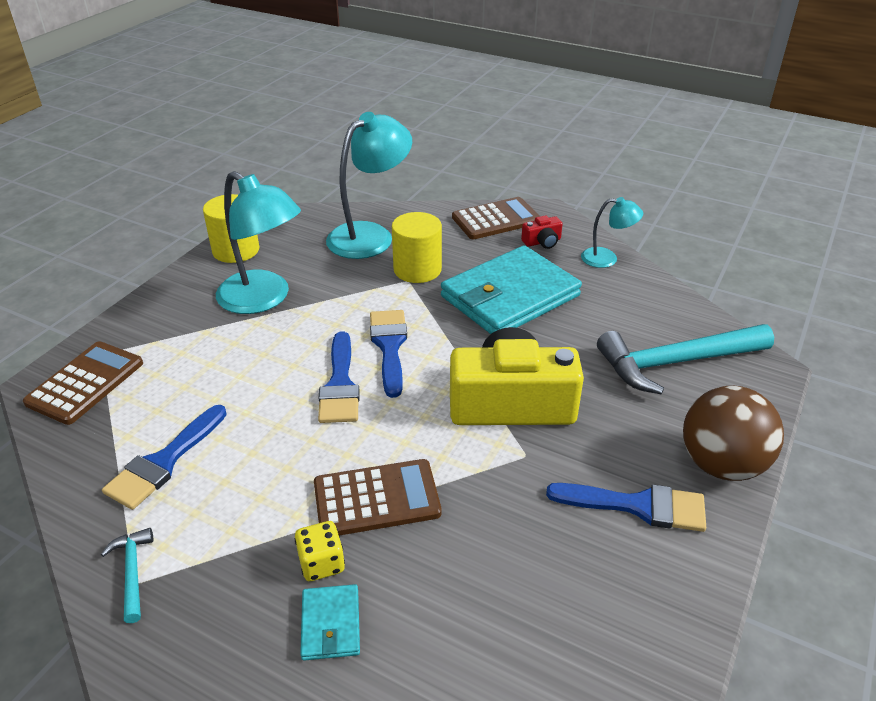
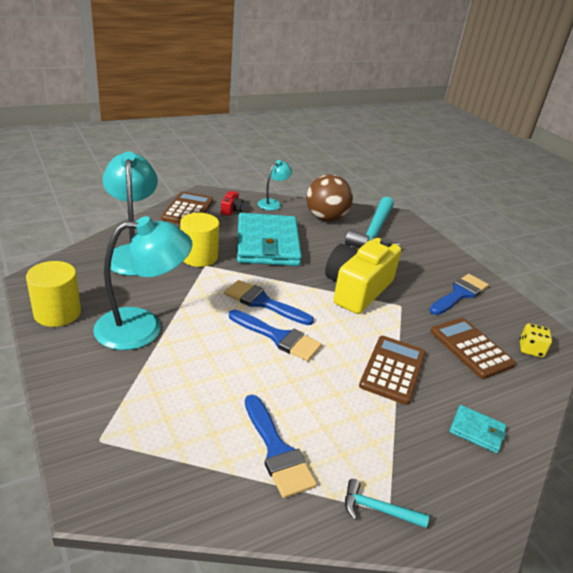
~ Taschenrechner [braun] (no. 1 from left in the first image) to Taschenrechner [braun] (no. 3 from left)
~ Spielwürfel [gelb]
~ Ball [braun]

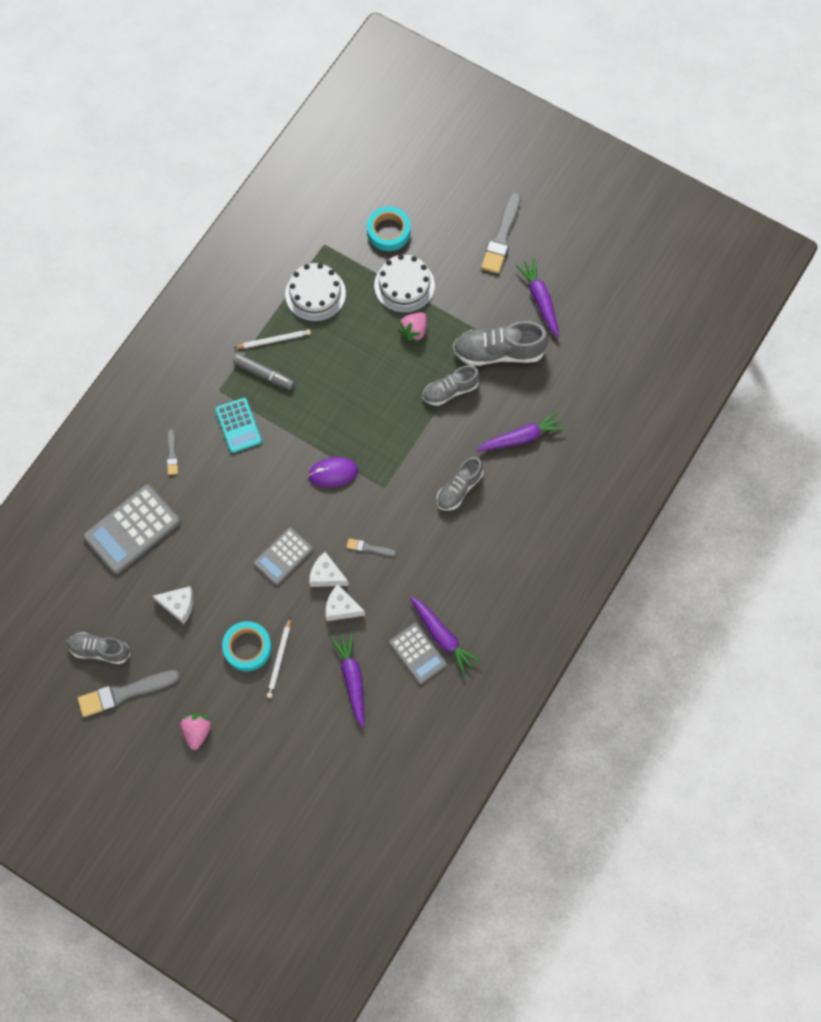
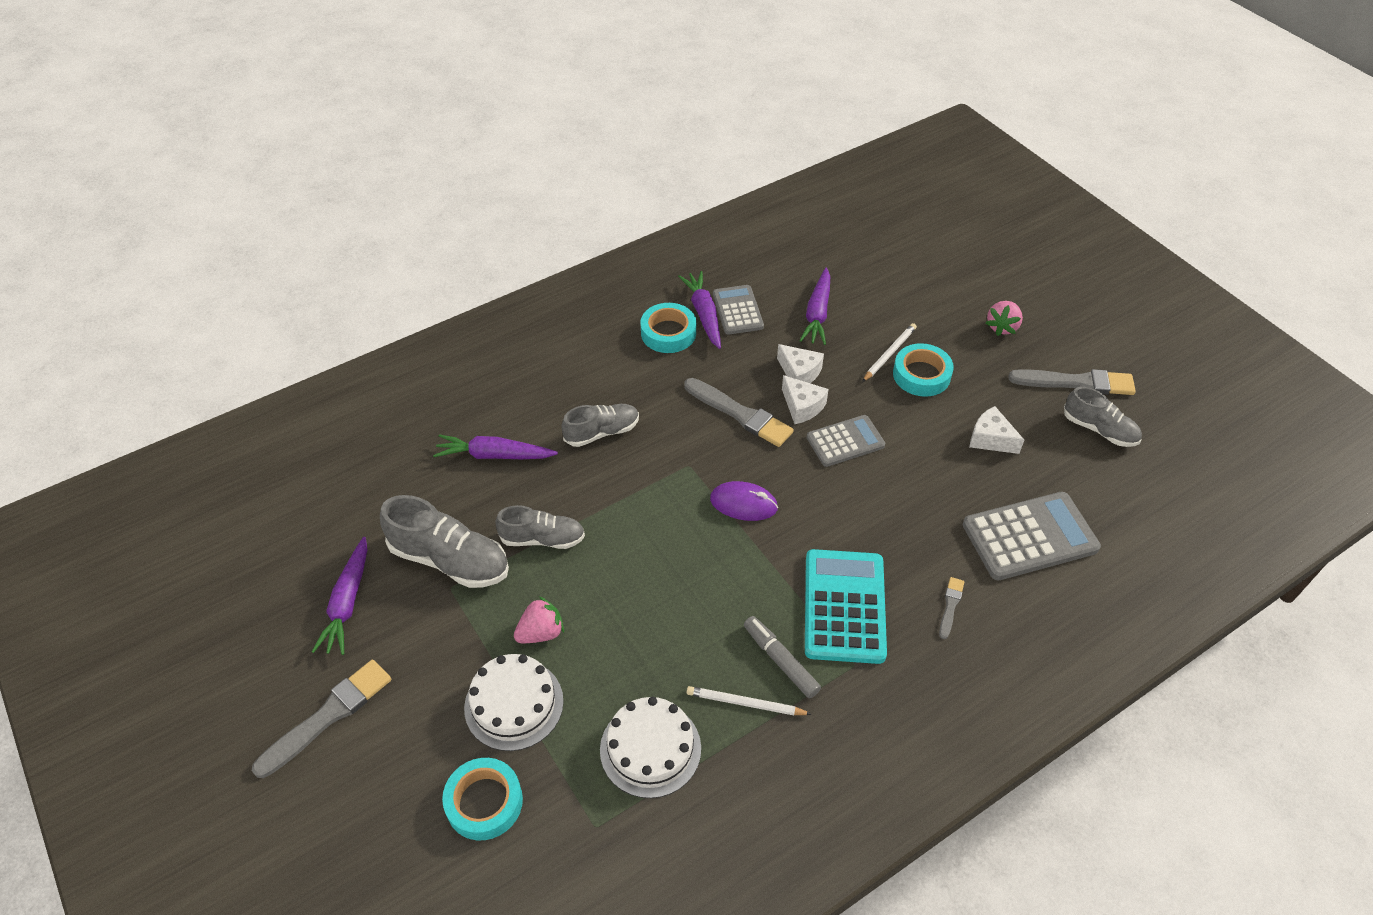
+ Klebeband [türkis] (no. 2 from left)
~ Taschenrechner [türkis] x1.60
~ Pinsel [grau] (no. 3 from left in the first image) x2.00

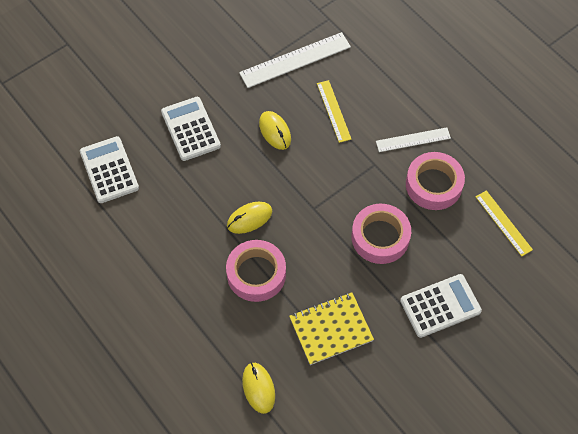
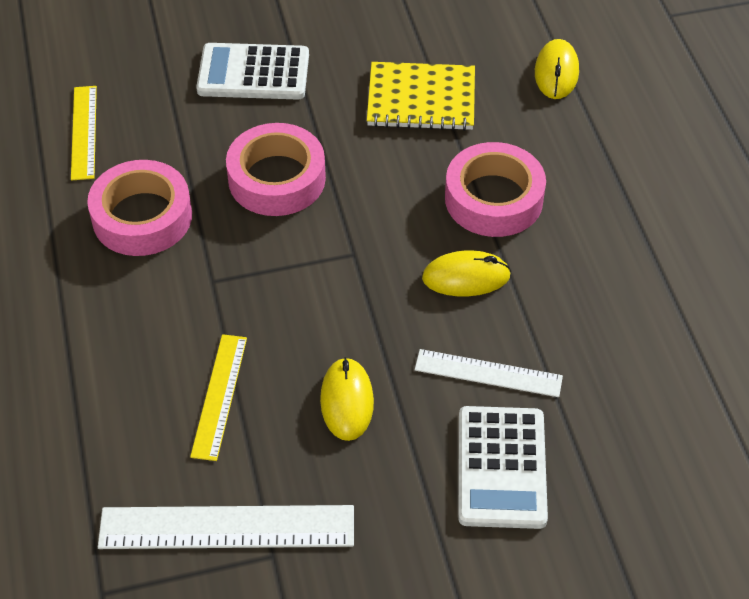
- Taschenrechner [weiß] (no. 1 from left)
~ Lineal [weiß] (no. 2 from left)

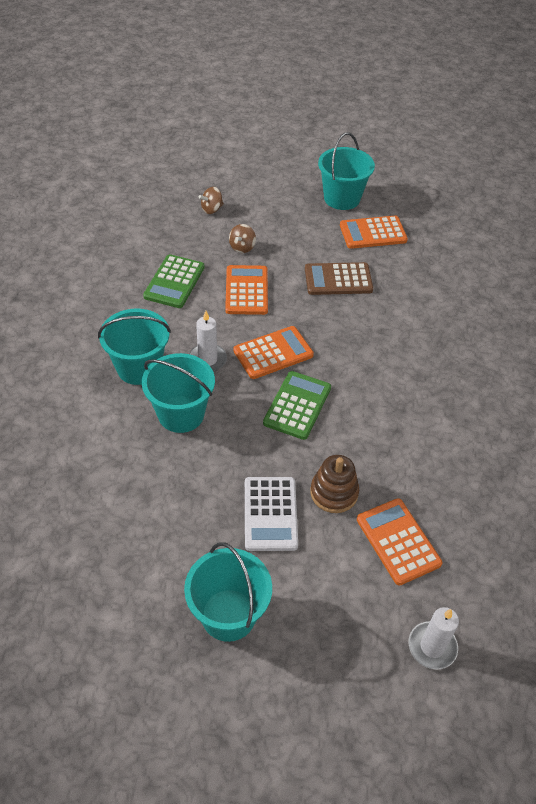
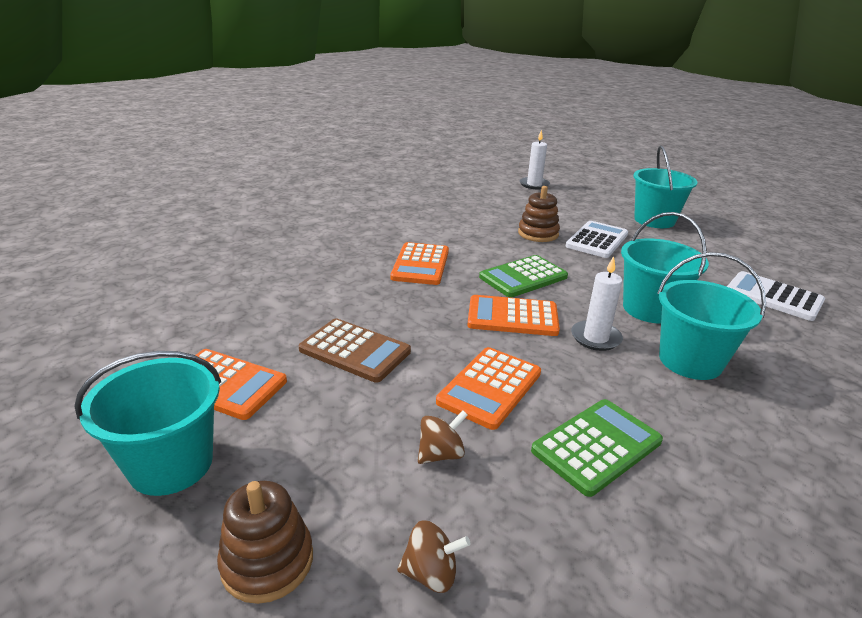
+ Stapelspielzeug [braun] (no. 1 from left)
+ Taschenrechner [weiß] (no. 2 from left)
~ Taschenrechner [orange] (no. 4 from left in the first image) to Taschenrechner [orange] (no. 2 from left)

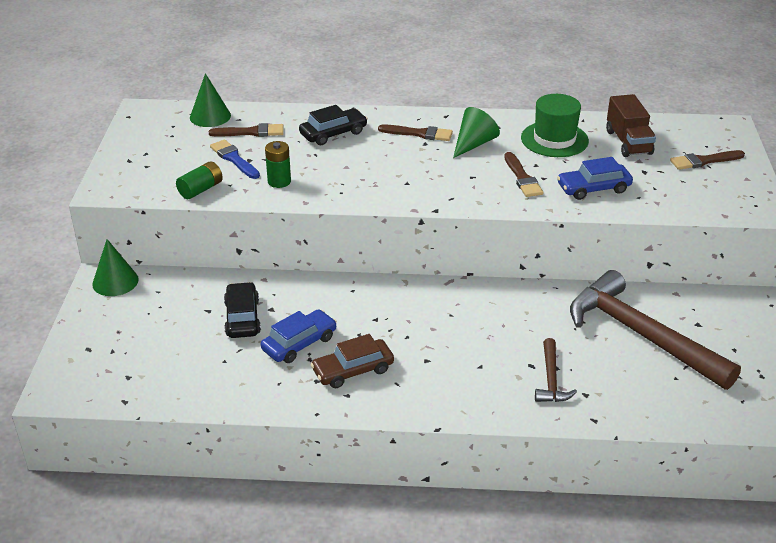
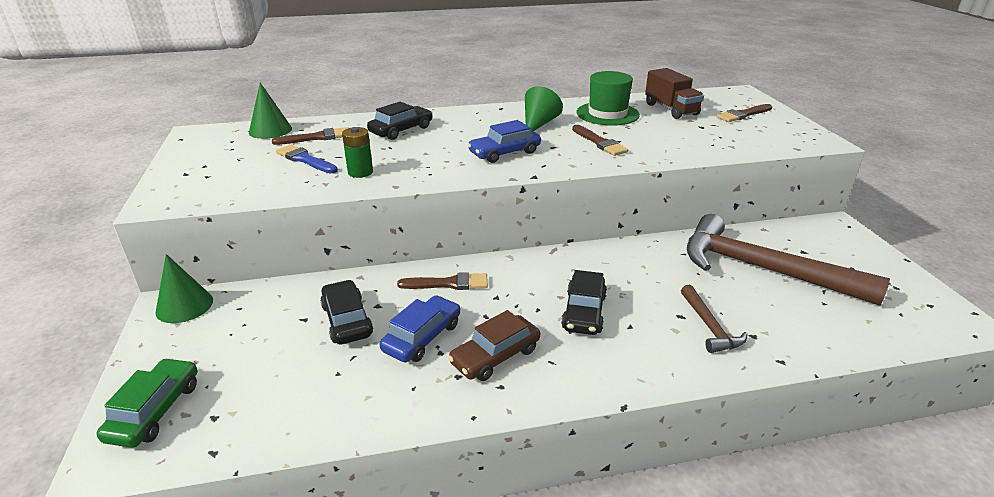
- Batterie [grün] (no. 1 from left)
+ Auto [grün]
+ Auto [schwarz] (no. 3 from left)
~ Pinsel [braun] (no. 2 from left)
~ Auto [blau] (no. 2 from left)

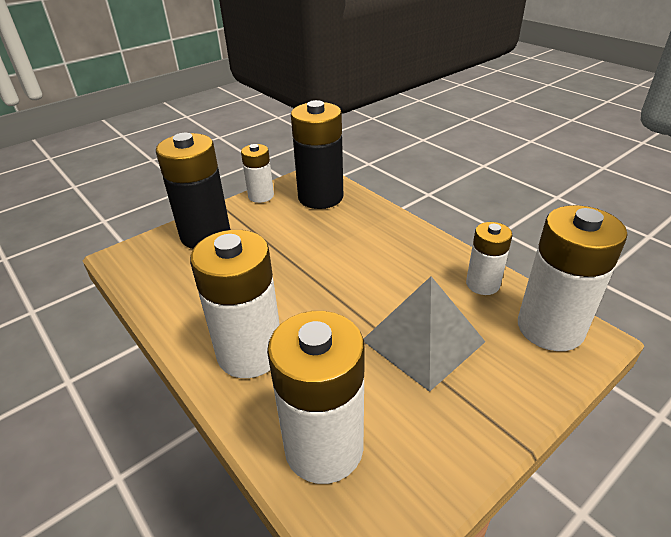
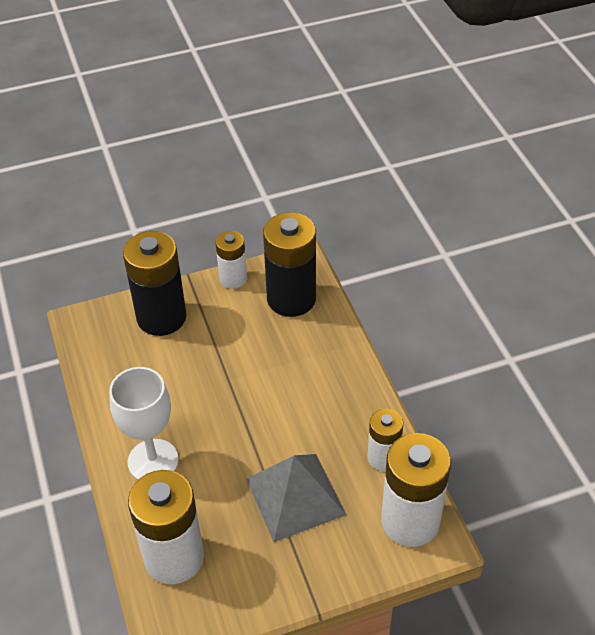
~ Batterie [weiß] (no. 1 from left) to Kelch [weiß]

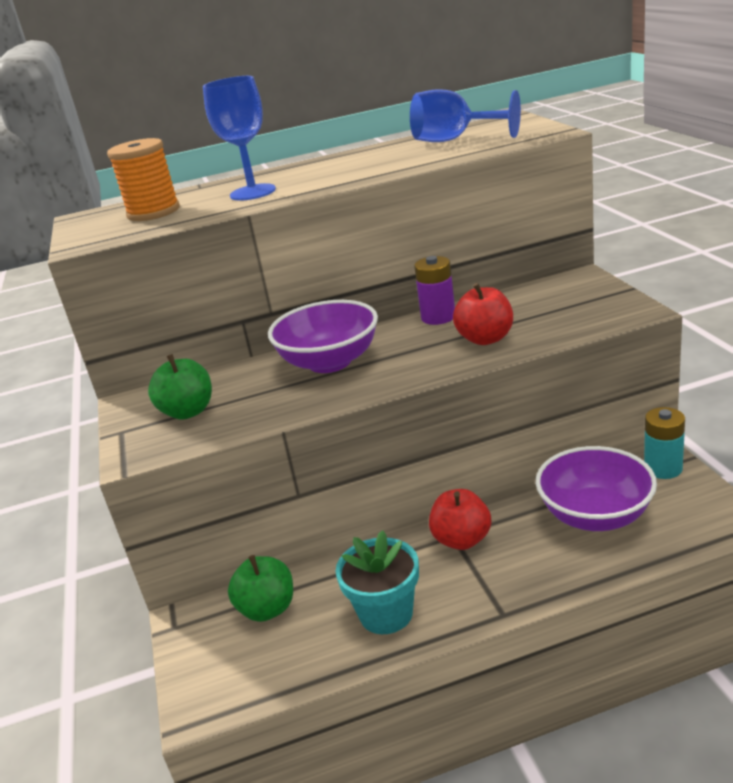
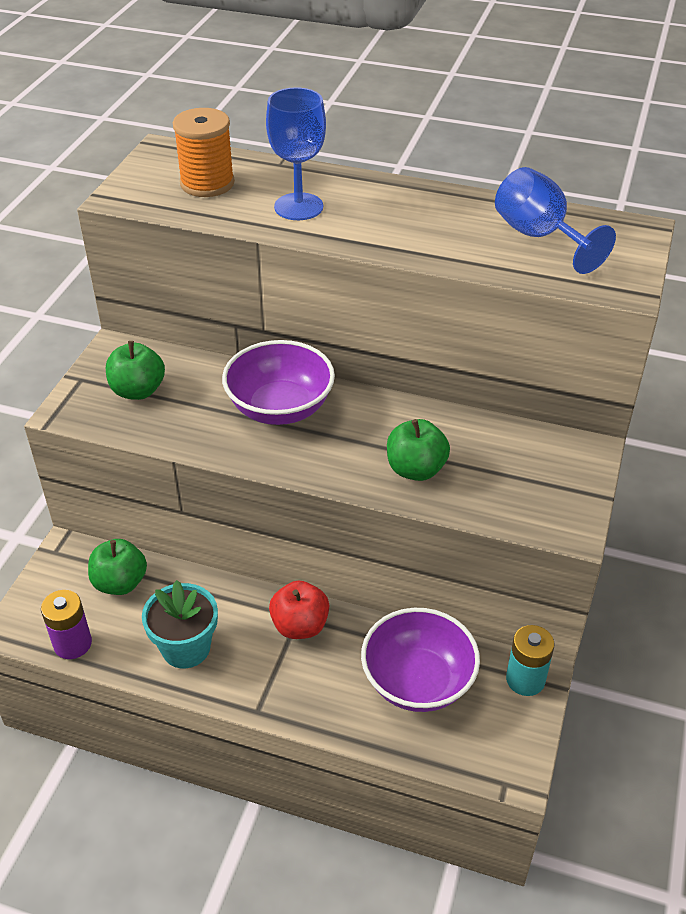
~ Batterie [lila]
~ Apfel [rot] (no. 2 from left) to Apfel [grün] (no. 3 from left)

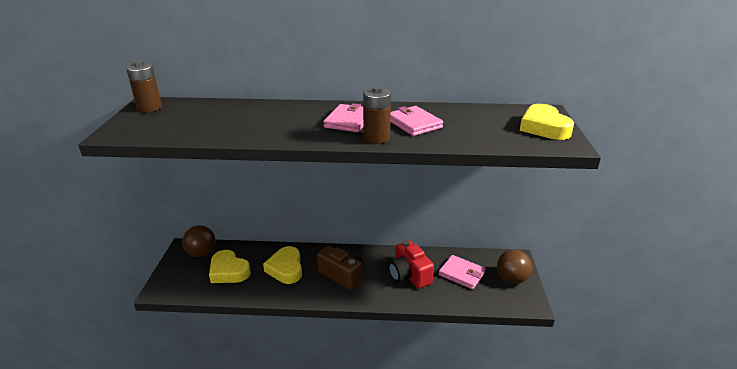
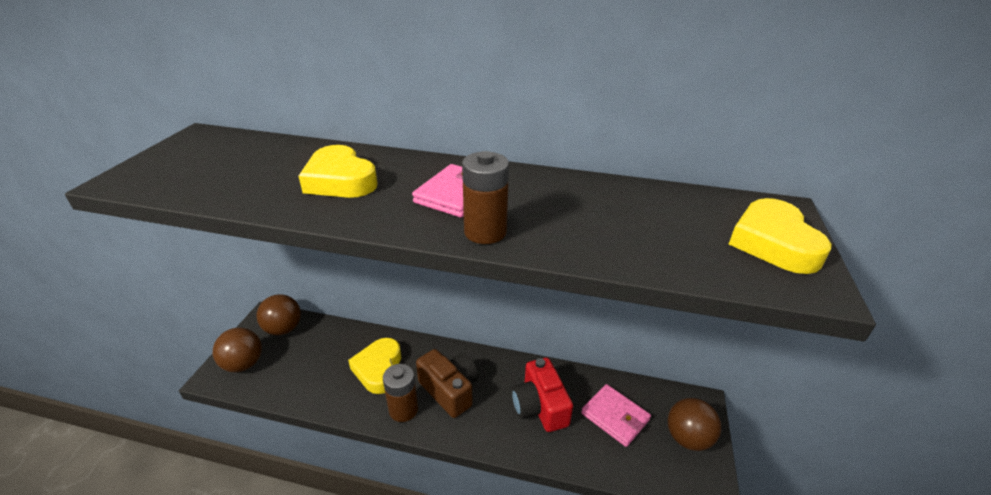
- Geldbörse [rosa] (no. 2 from left)
+ Ball [braun] (no. 1 from left)
~ Batterie [braun] (no. 1 from left)
~ Herz [gelb] (no. 1 from left)

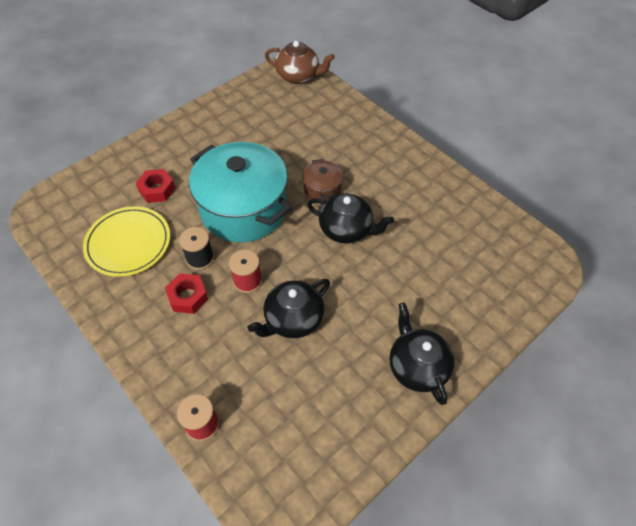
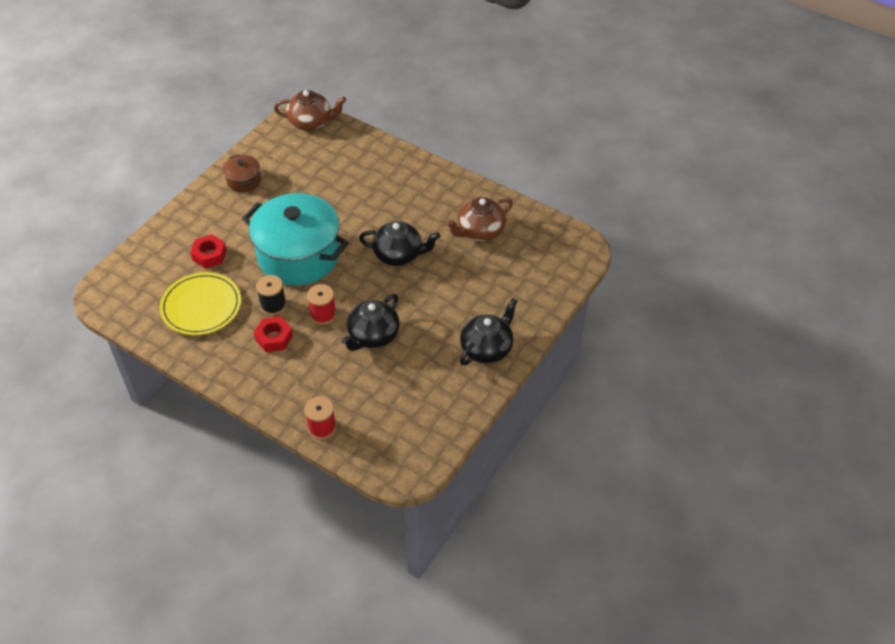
+ Teekanne [braun] (no. 2 from left)
~ Kochtopf [braun]
~ Teekanne [schwarz] (no. 3 from left) 75 degrees clockwise

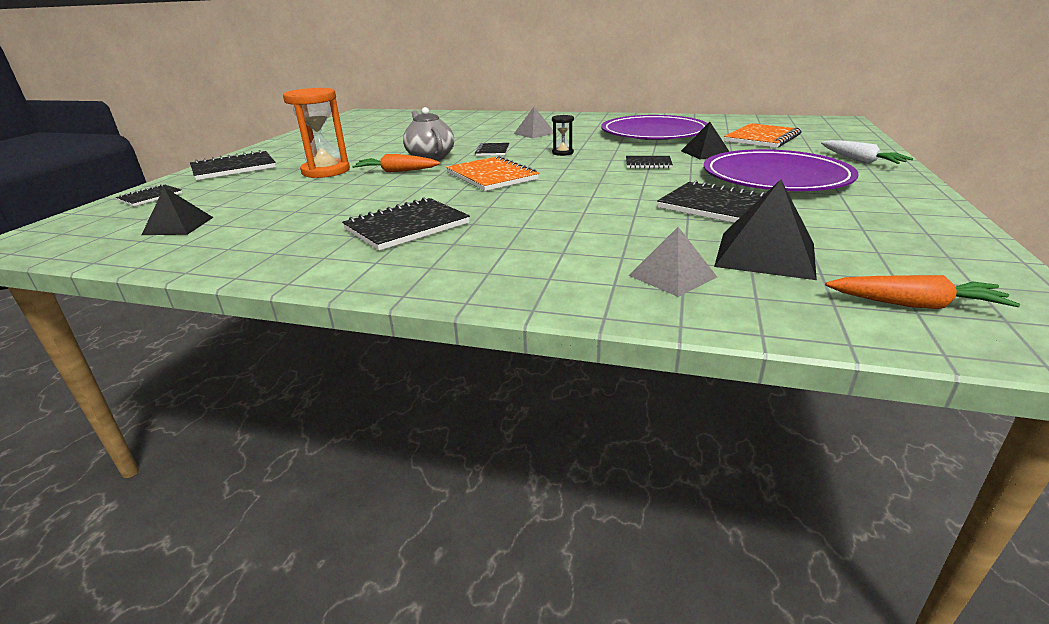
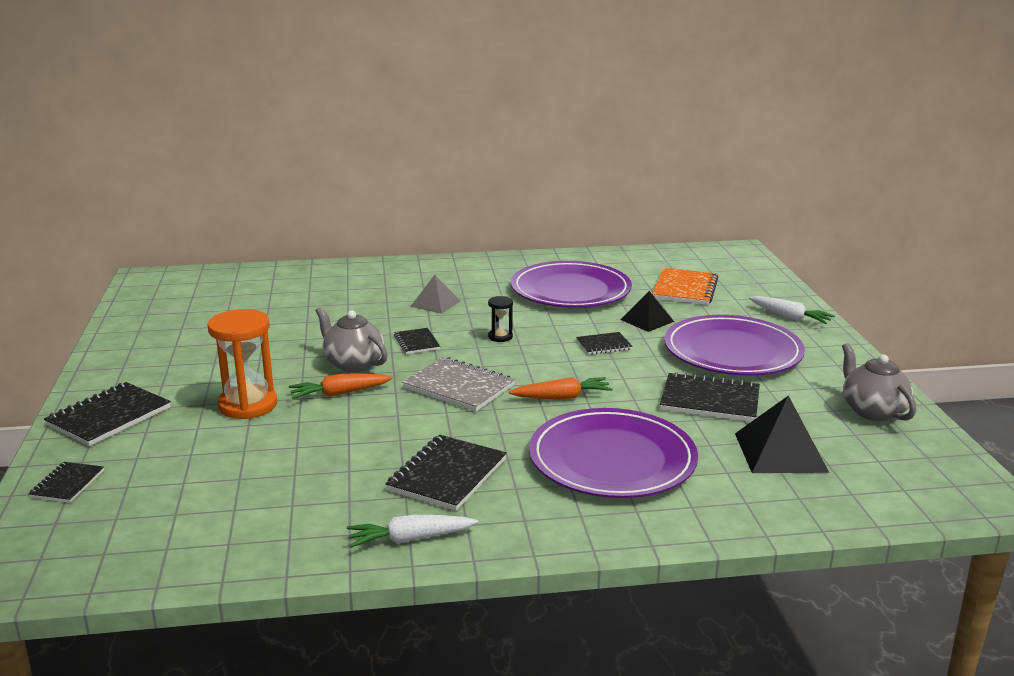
- Pyramide [schwarz] (no. 1 from left)
- Pyramide [grau] (no. 2 from left)
+ Karotte [weiß] (no. 1 from left)
+ Teller [lila] (no. 2 from left)
+ Teekanne [grau] (no. 2 from left)
~ Karotte [orange] (no. 2 from left)
~ Notizbuch [orange] (no. 1 from left) to Notizbuch [grau]

